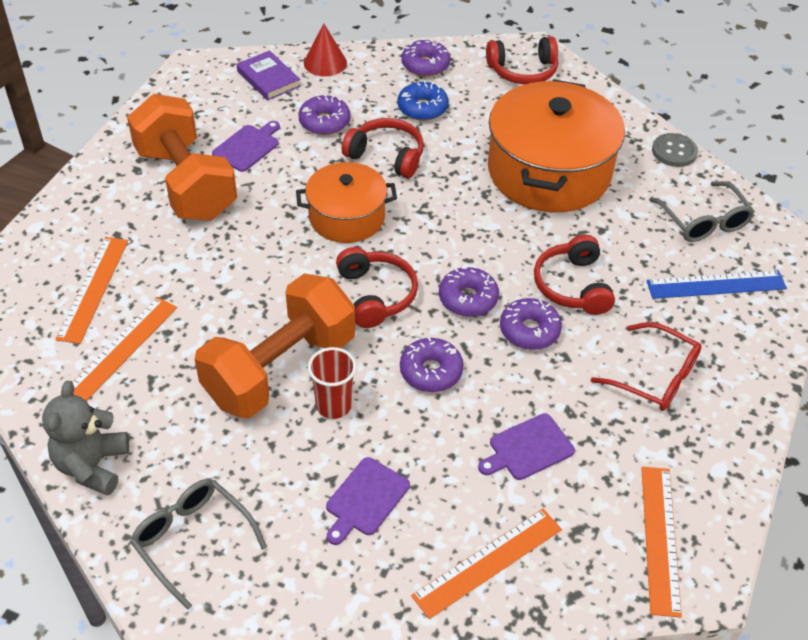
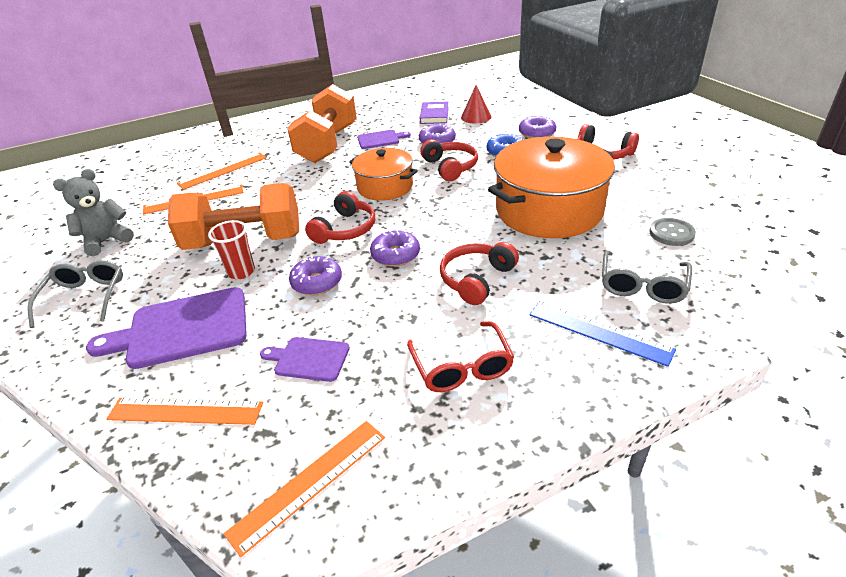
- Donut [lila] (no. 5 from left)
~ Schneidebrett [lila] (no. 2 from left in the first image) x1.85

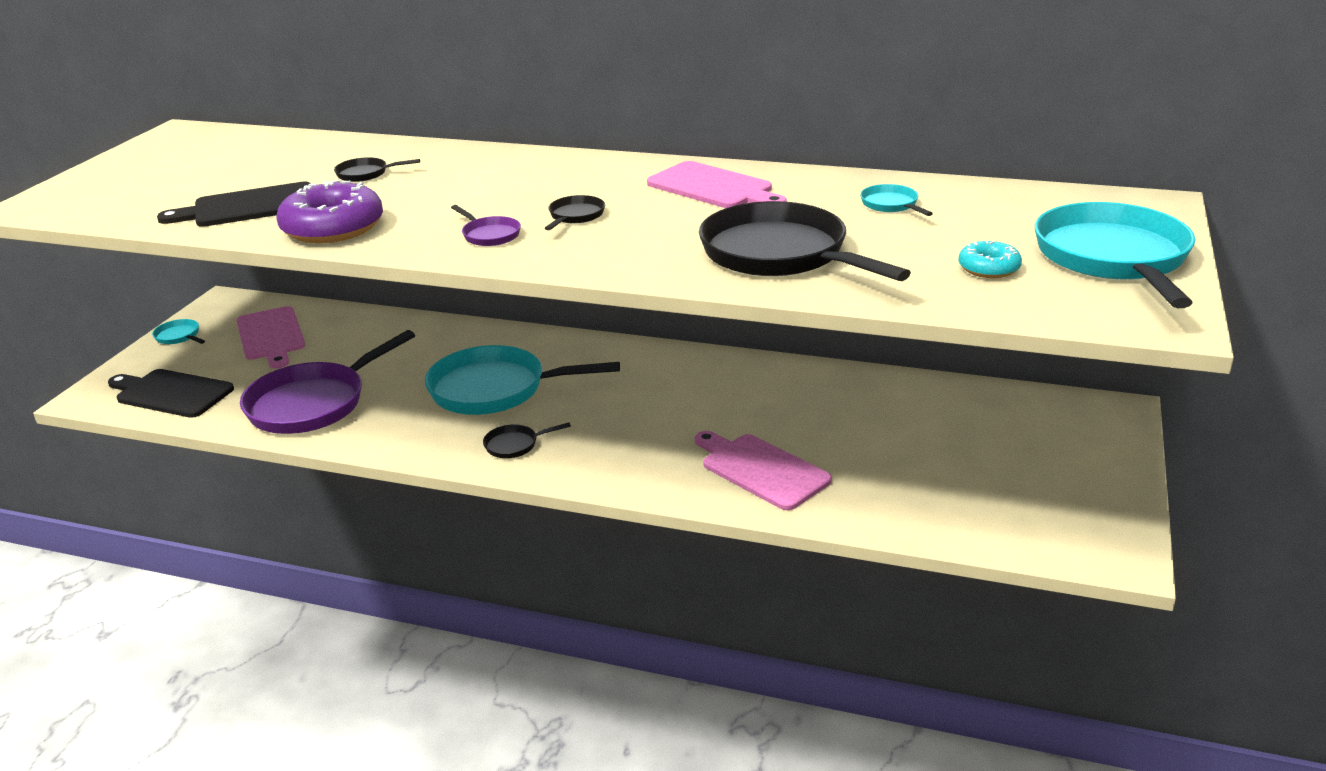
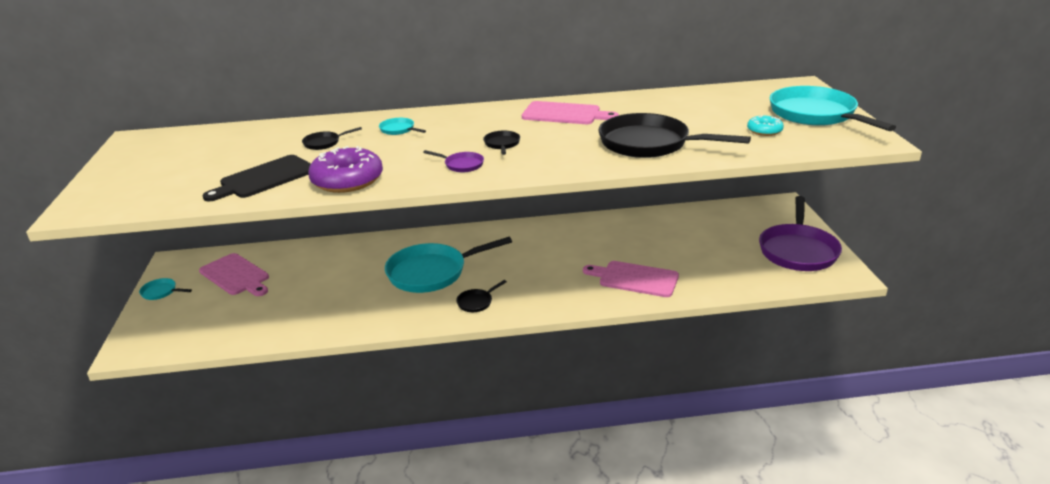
- Schneidebrett [schwarz] (no. 1 from left)
~ Pfanne [lila] (no. 1 from left in the first image) to Pfanne [lila] (no. 2 from left)
~ Pfanne [türkis] (no. 3 from left in the first image) to Pfanne [türkis] (no. 2 from left)

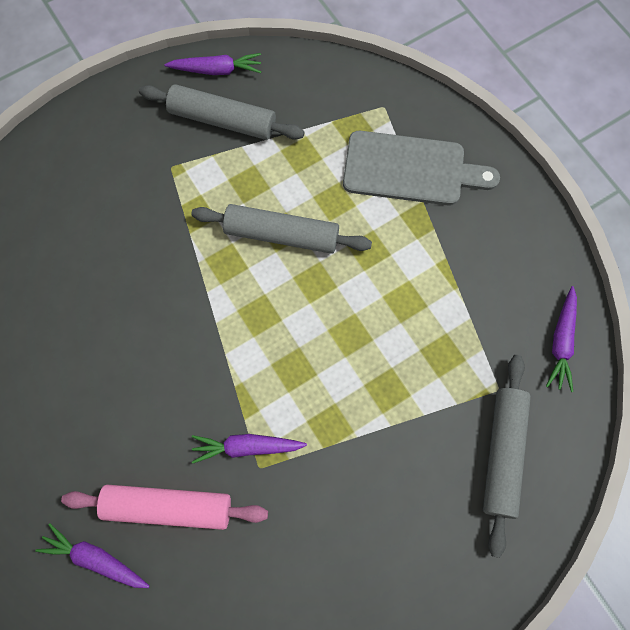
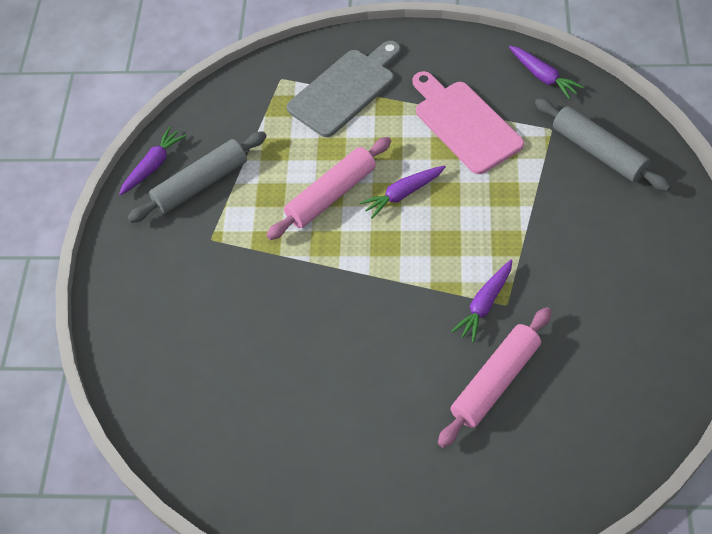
+ Schneidebrett [rosa]
~ Karotte [lila] (no. 1 from left in the first image) to Karotte [lila] (no. 2 from left)
~ Nudelholz [grau] (no. 2 from left) to Nudelholz [rosa] (no. 1 from left)

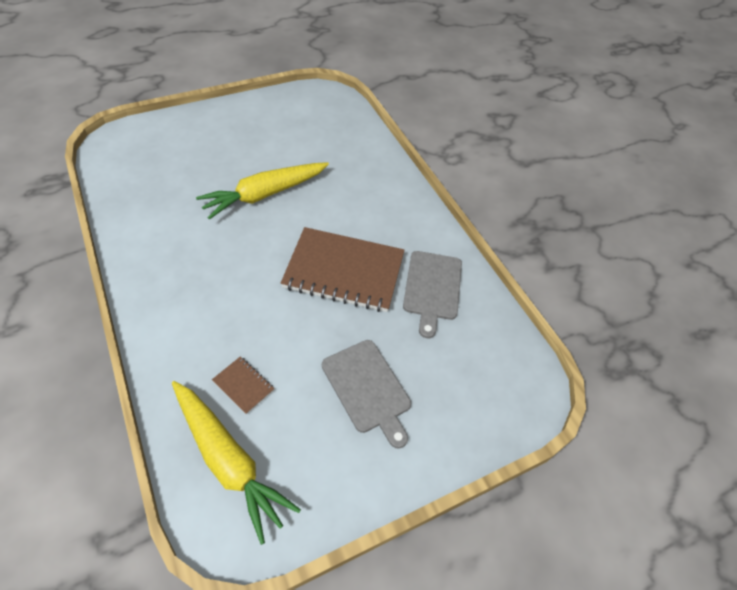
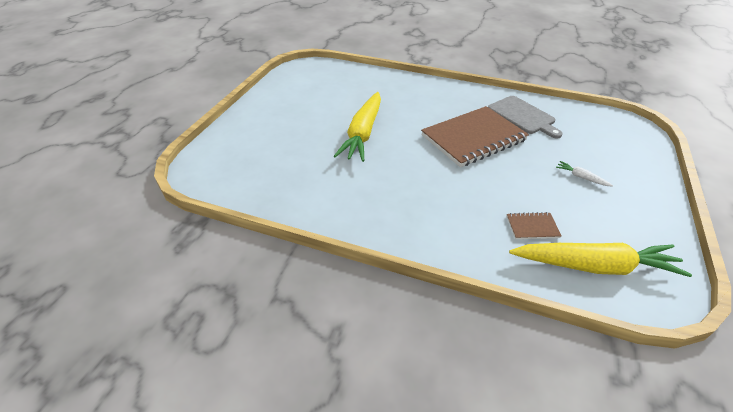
~ Schneidebrett [grau] (no. 1 from left) to Karotte [weiß]

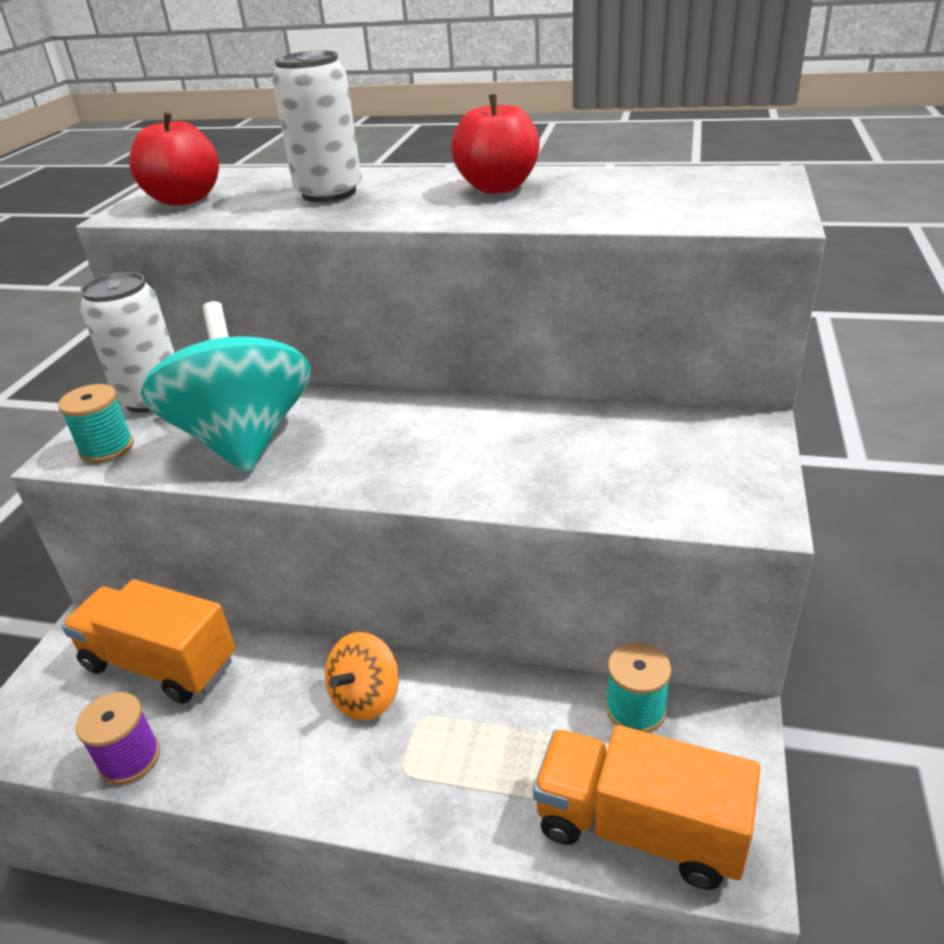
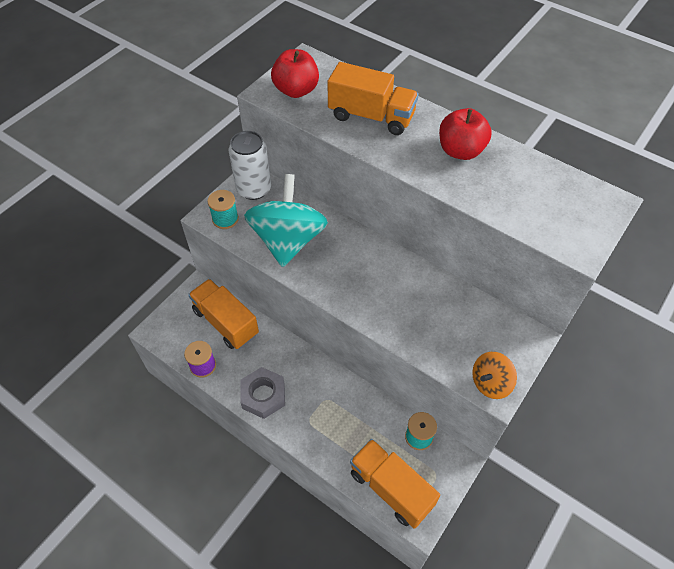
+ Sechskantmutter [grau]
~ Kreisel [orange]
~ Dose [weiß] (no. 2 from left) to Lastwagen [orange] (no. 2 from left)

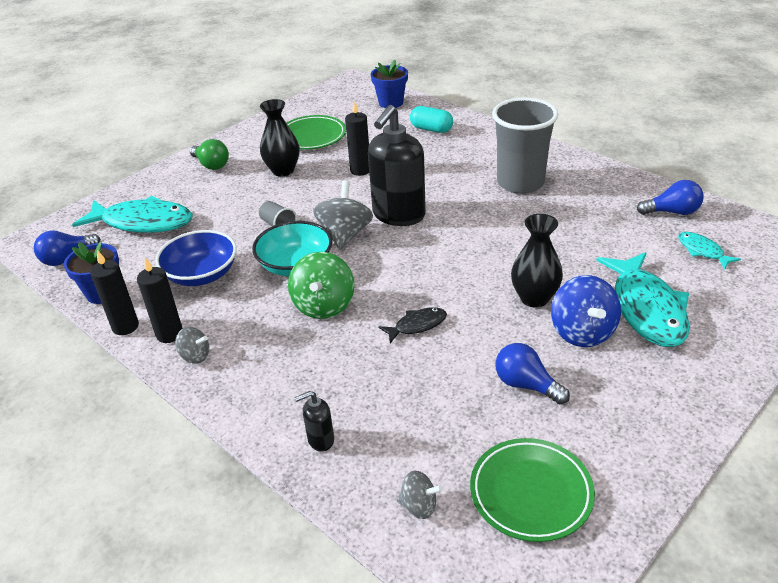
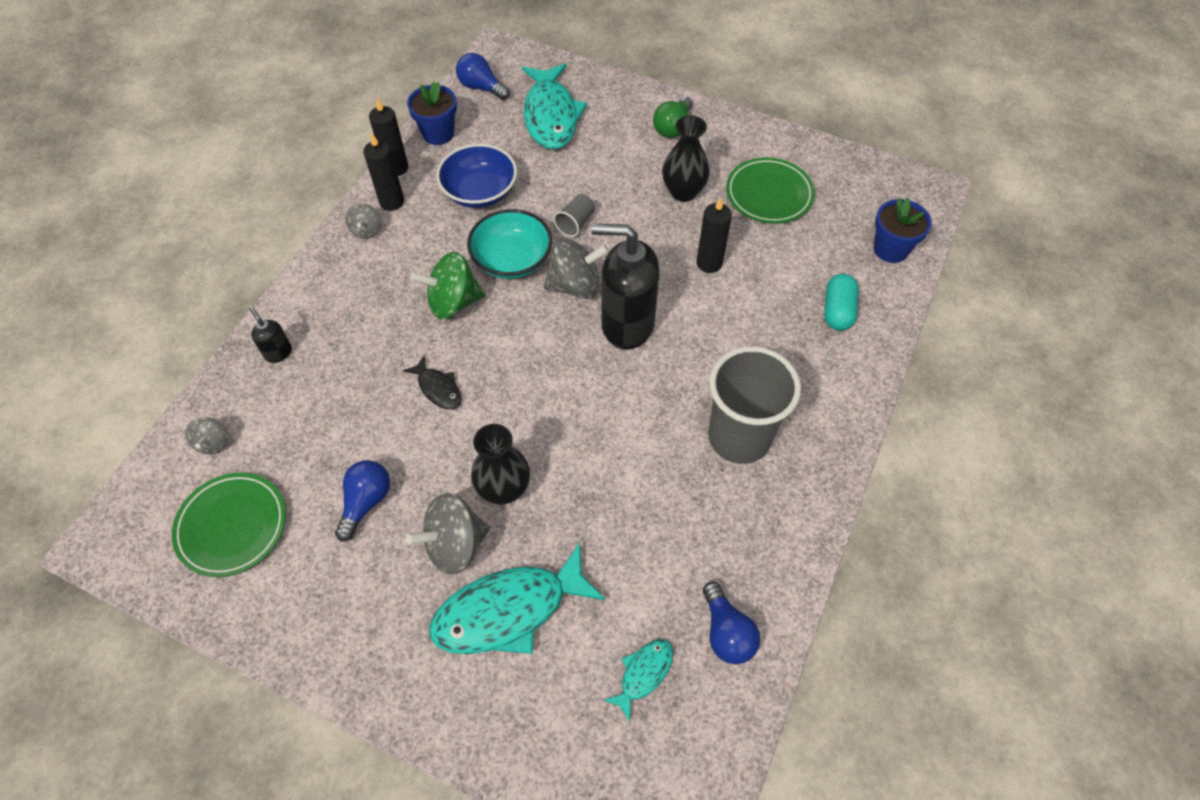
~ Kreisel [blau] to Kreisel [grau] (no. 3 from left)

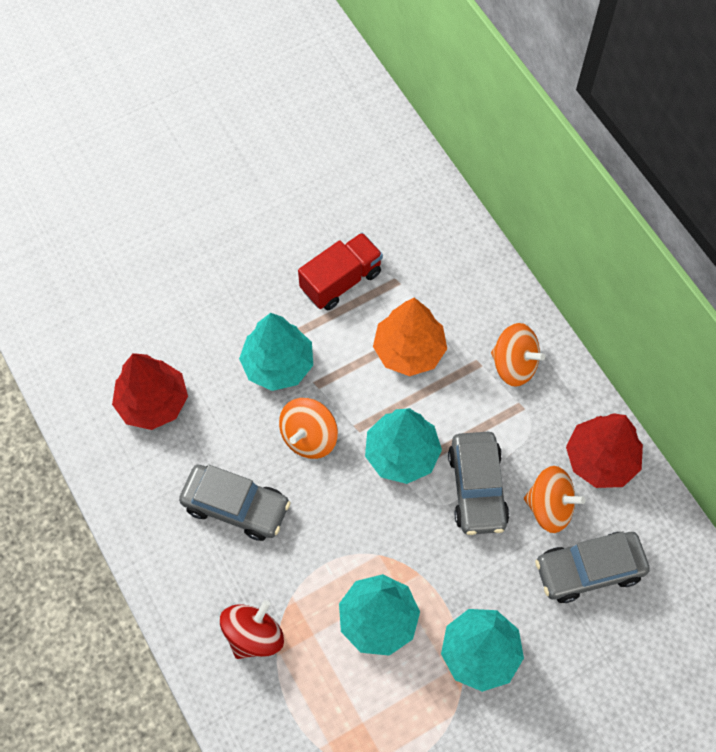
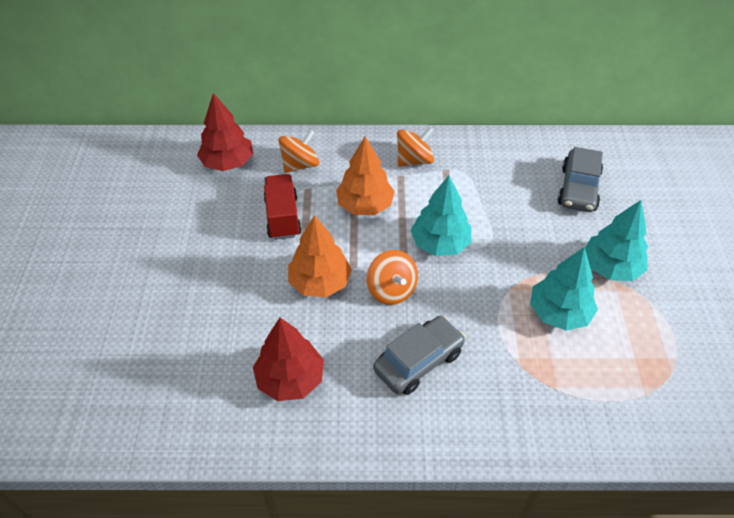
- Kreisel [rot]
- Auto [grau] (no. 2 from left)
~ Kreisel [orange] (no. 3 from left in the first image) to Kreisel [orange] (no. 1 from left)
~ Baum [rot] (no. 2 from left in the first image) to Baum [rot] (no. 1 from left)
~ Baum [türkis] (no. 1 from left) to Baum [orange] (no. 1 from left)

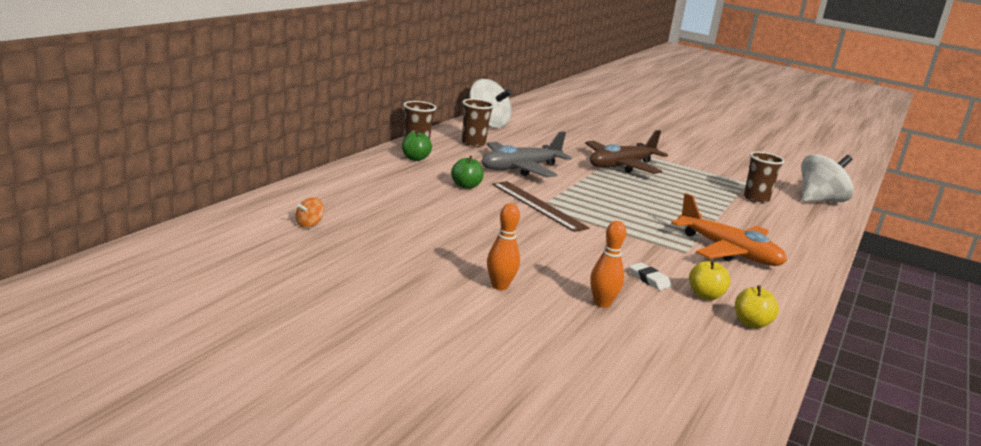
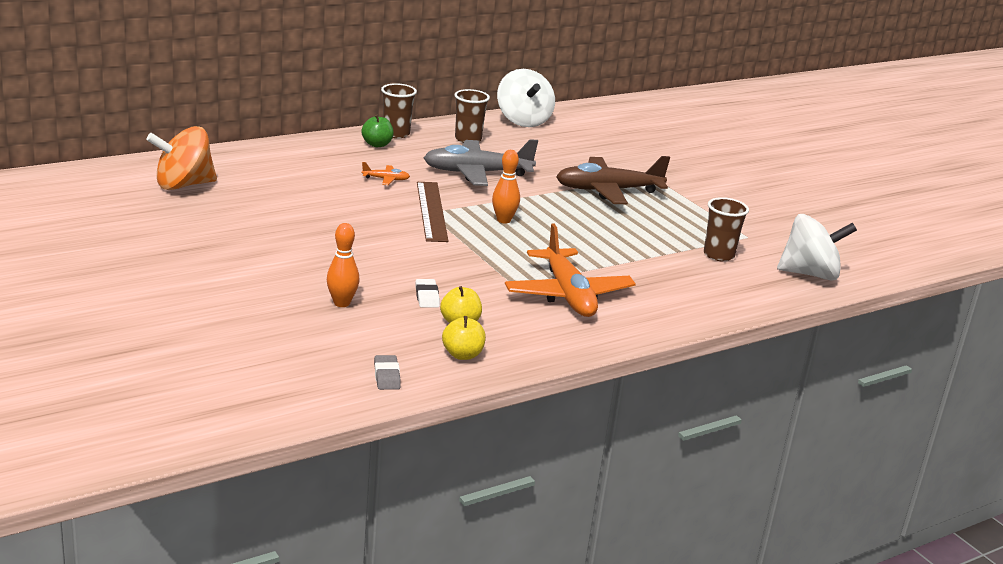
+ Radiergummi [grau]
~ Bowlingkegel [orange] (no. 1 from left in the first image) to Bowlingkegel [orange] (no. 2 from left)
~ Apfel [grün] (no. 2 from left) to Flugzeug [orange] (no. 1 from left)
~ Kreisel [orange] x2.37

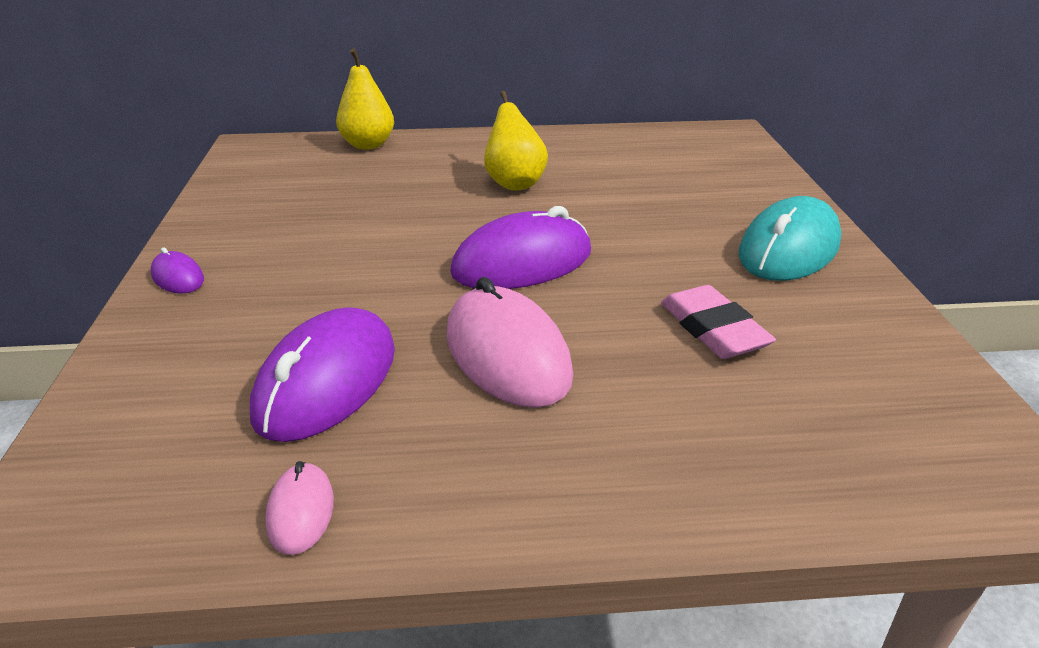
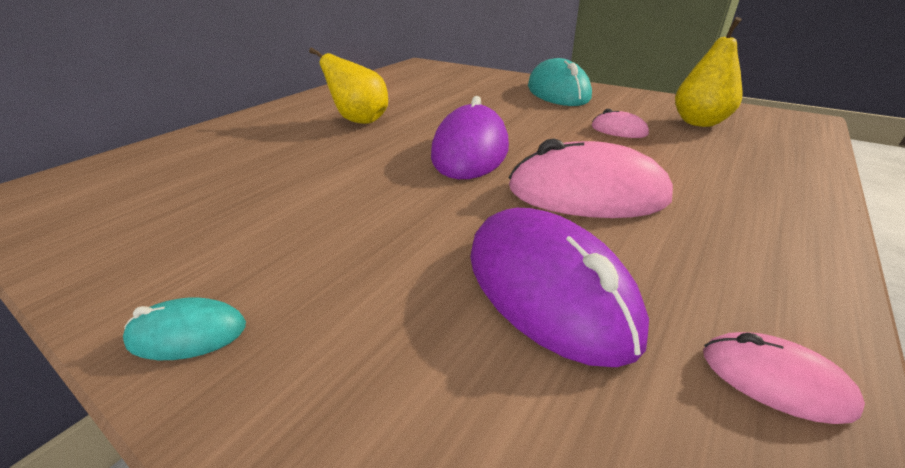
~ Birne [gelb] (no. 1 from left in the first image) to Birne [gelb] (no. 2 from left)
~ Radiergummi [rosa] to Computermaus [rosa] (no. 2 from left)
~ Computermaus [lila] (no. 1 from left) to Computermaus [türkis] (no. 1 from left)

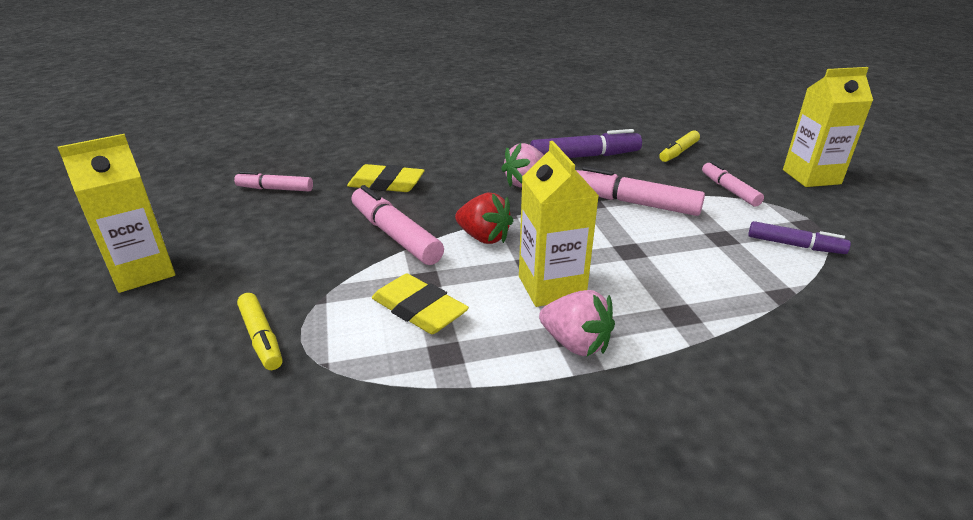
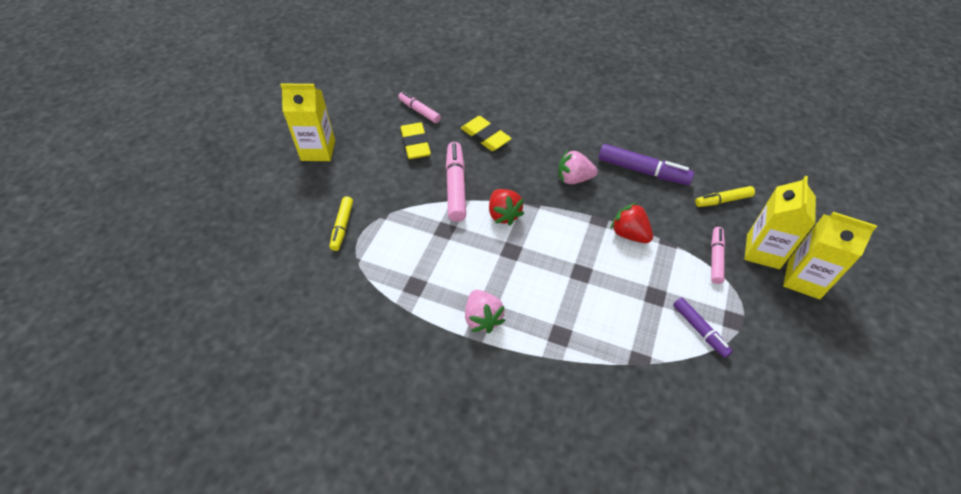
~ Radiergummi [gelb] (no. 2 from left in the first image) to Radiergummi [gelb] (no. 1 from left)
~ Getränkekarton [gelb] (no. 2 from left)
~ Filzstift [rosa] (no. 3 from left) to Erdbeere [rot] (no. 2 from left)

